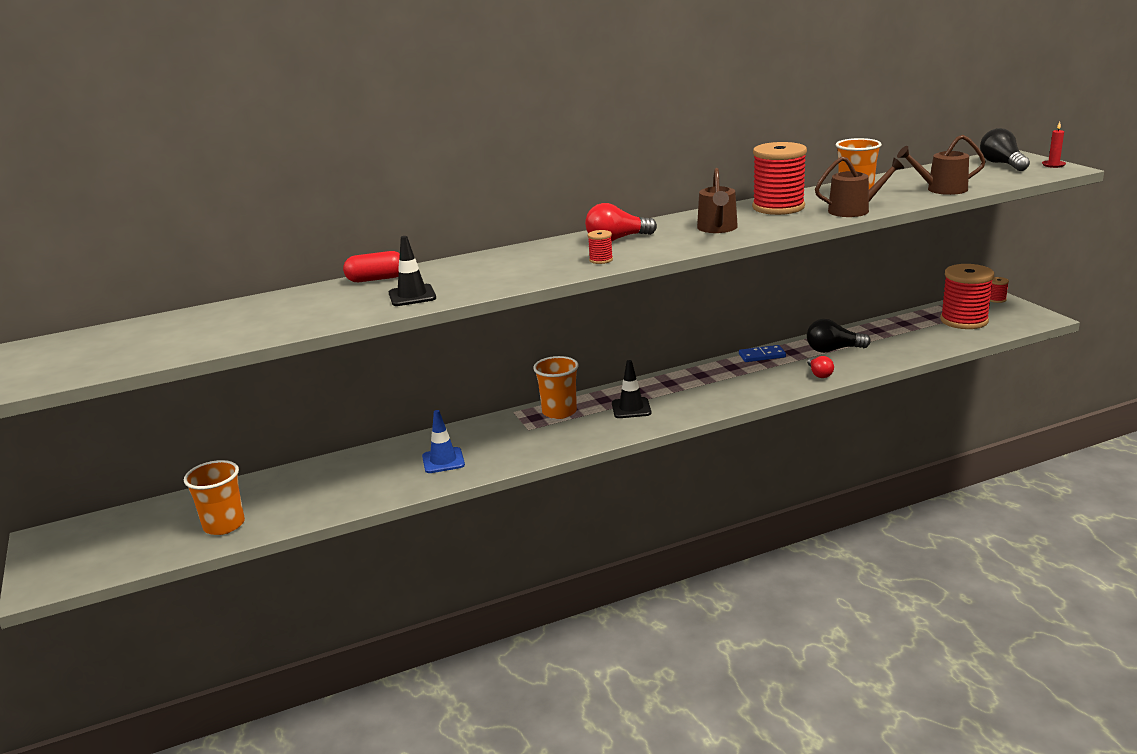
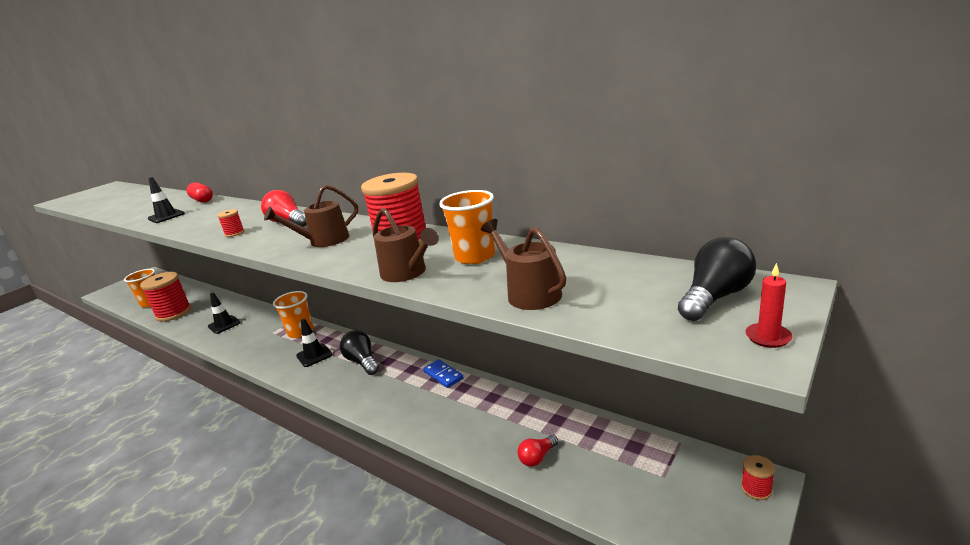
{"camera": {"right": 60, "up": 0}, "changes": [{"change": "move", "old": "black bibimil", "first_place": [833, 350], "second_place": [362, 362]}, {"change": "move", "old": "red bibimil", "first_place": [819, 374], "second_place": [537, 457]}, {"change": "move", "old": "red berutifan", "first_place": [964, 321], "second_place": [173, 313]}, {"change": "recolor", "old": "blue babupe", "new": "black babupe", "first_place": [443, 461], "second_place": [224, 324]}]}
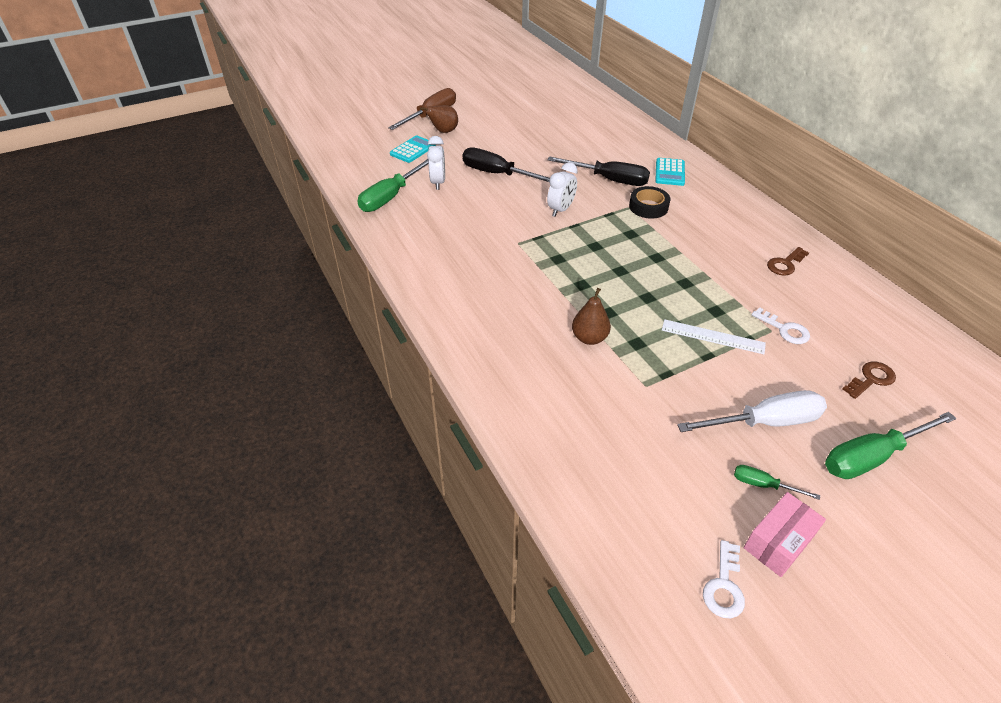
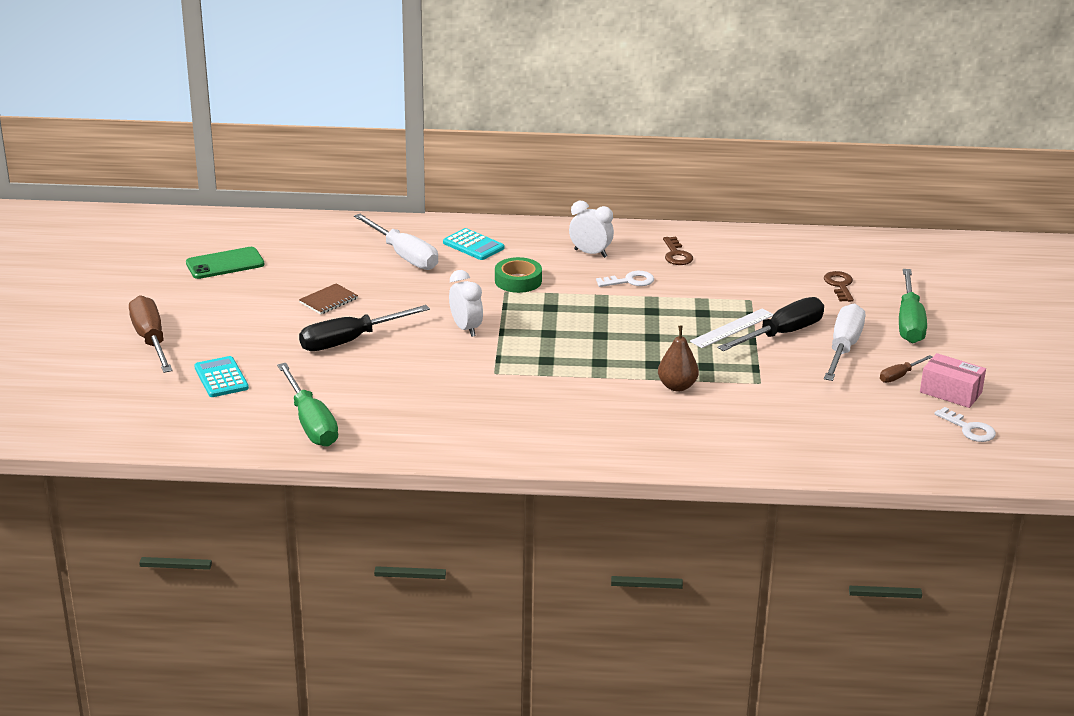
{"camera": {"right": -60, "up": -15}, "changes": [{"change": "delete", "old": "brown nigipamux", "first_place": [443, 131]}, {"change": "insert", "new": "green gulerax", "second_place": [225, 264]}, {"change": "insert", "new": "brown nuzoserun", "second_place": [328, 301]}, {"change": "insert", "new": "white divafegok", "second_place": [404, 255]}, {"change": "move", "old": "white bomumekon", "first_place": [438, 182], "second_place": [590, 253]}, {"change": "move", "old": "black divafegok", "first_place": [609, 180], "second_place": [782, 334]}, {"change": "move", "old": "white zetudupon", "first_place": [784, 329], "second_place": [630, 281]}, {"change": "recolor", "old": "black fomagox", "new": "green fomagox", "first_place": [648, 207], "second_place": [518, 281]}, {"change": "recolor", "old": "green divafegok", "new": "brown divafegok", "first_place": [763, 485], "second_place": [899, 376]}, {"change": "rotate", "old": "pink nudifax", "first_place": [778, 542], "second_place": [950, 392], "degrees": -45}]}
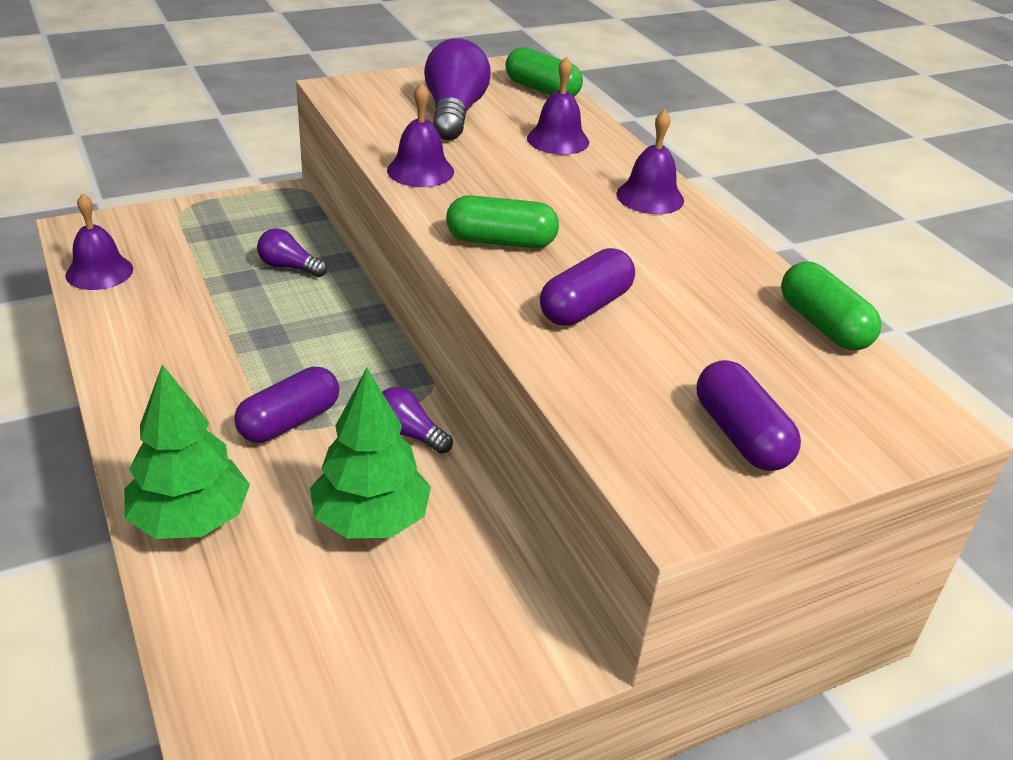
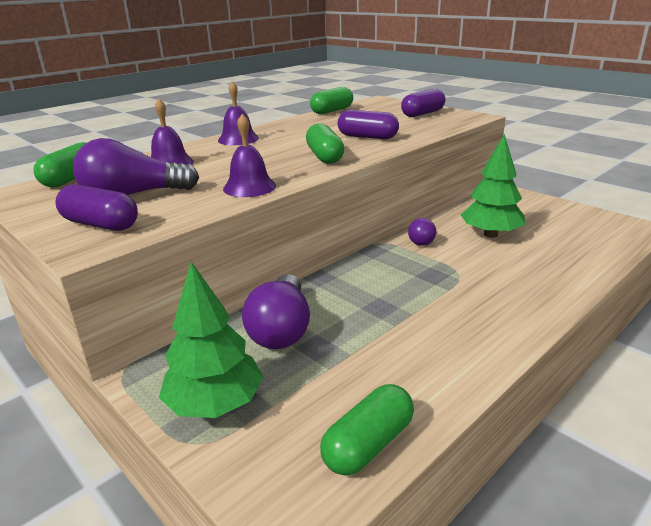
{"camera": {"right": -105, "up": -10}, "changes": [{"change": "move", "old": "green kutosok", "first_place": [191, 520], "second_place": [215, 404]}, {"change": "move", "old": "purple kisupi", "first_place": [289, 421], "second_place": [100, 224]}, {"change": "replace", "old": "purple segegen", "new": "green kisupi", "first_place": [99, 272], "second_place": [368, 444]}, {"change": "resize", "old": "purple bibimil", "first_place": [289, 267], "second_place": [281, 329], "factor": 1.78}]}
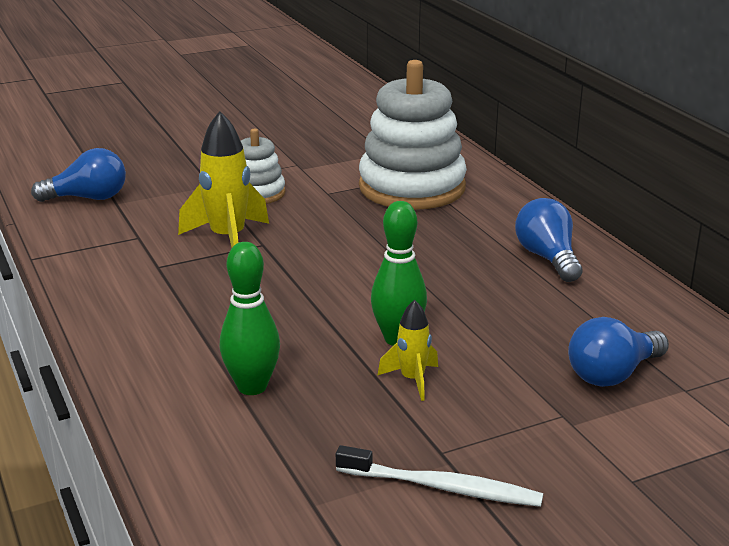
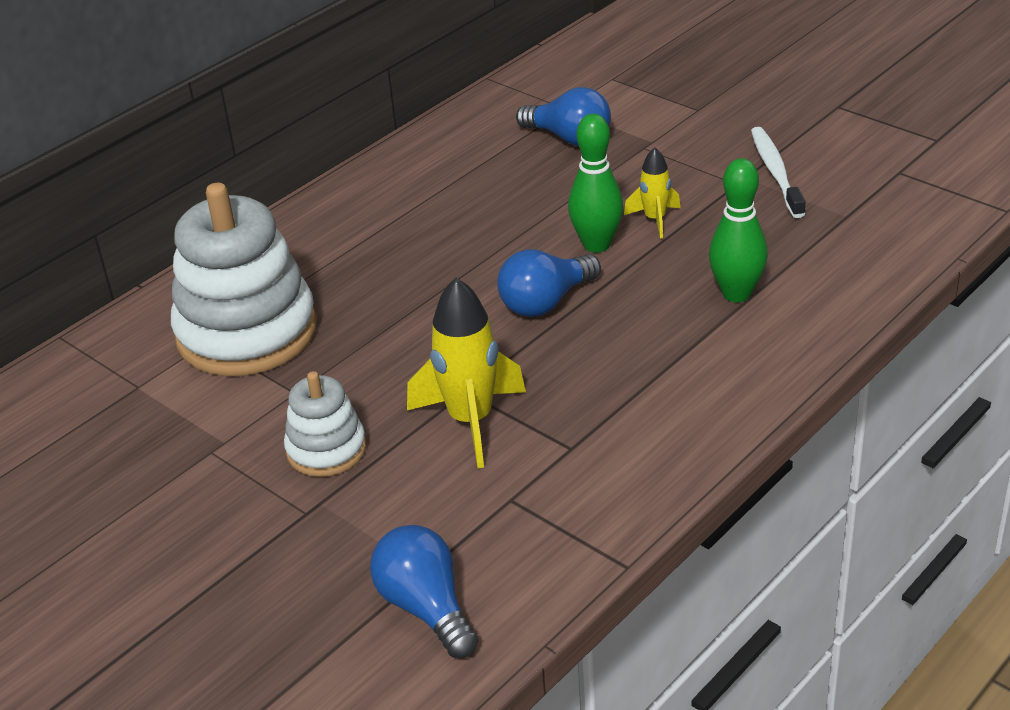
{"camera": {"right": -110, "up": 10}, "changes": [{"change": "move", "old": "blue bibimil", "first_place": [548, 258], "second_place": [546, 302]}]}
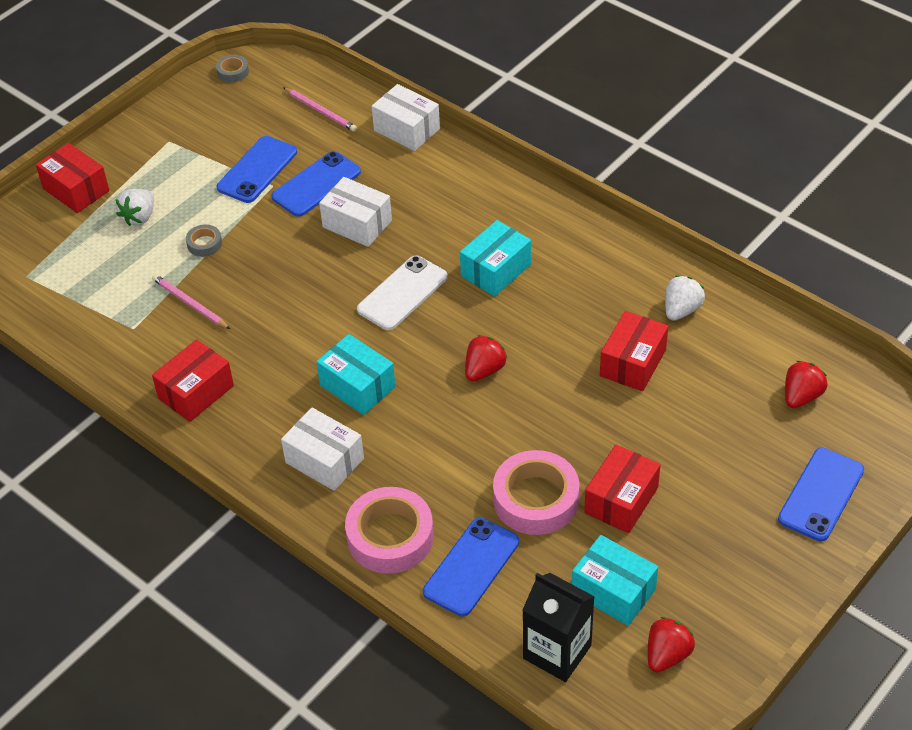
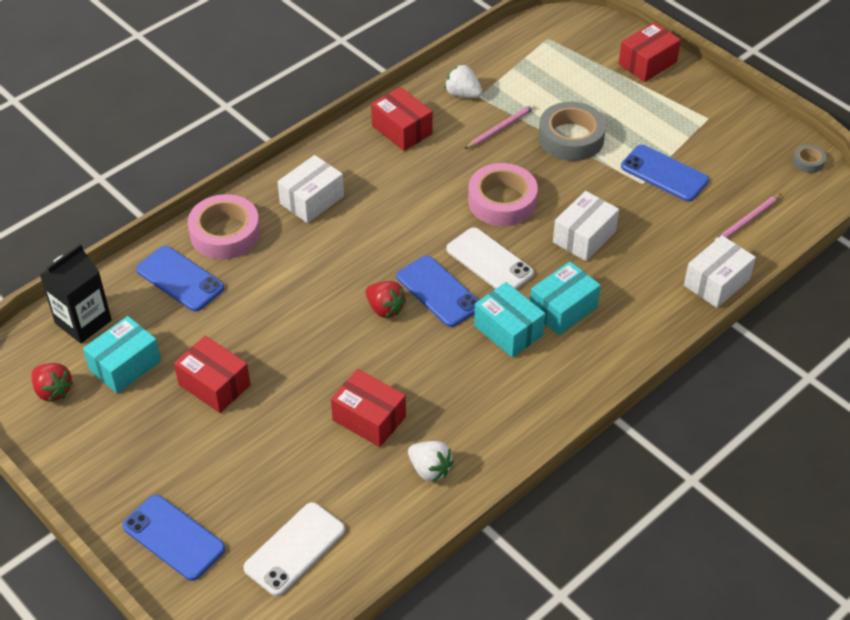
{"camera": {"right": 95, "up": 0}, "changes": [{"change": "move", "old": "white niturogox", "first_place": [139, 217], "second_place": [462, 94]}, {"change": "move", "old": "blue gulerax", "first_place": [316, 184], "second_place": [438, 291]}, {"change": "move", "old": "turquoise nudifax", "first_place": [357, 386], "second_place": [563, 309]}, {"change": "move", "old": "pink fomagox", "first_place": [536, 499], "second_place": [502, 201]}, {"change": "replace", "old": "red niturogox", "new": "white gulerax", "first_place": [801, 396], "second_place": [295, 549]}, {"change": "resize", "old": "grey fomagox", "first_place": [204, 244], "second_place": [571, 138], "factor": 2.13}]}
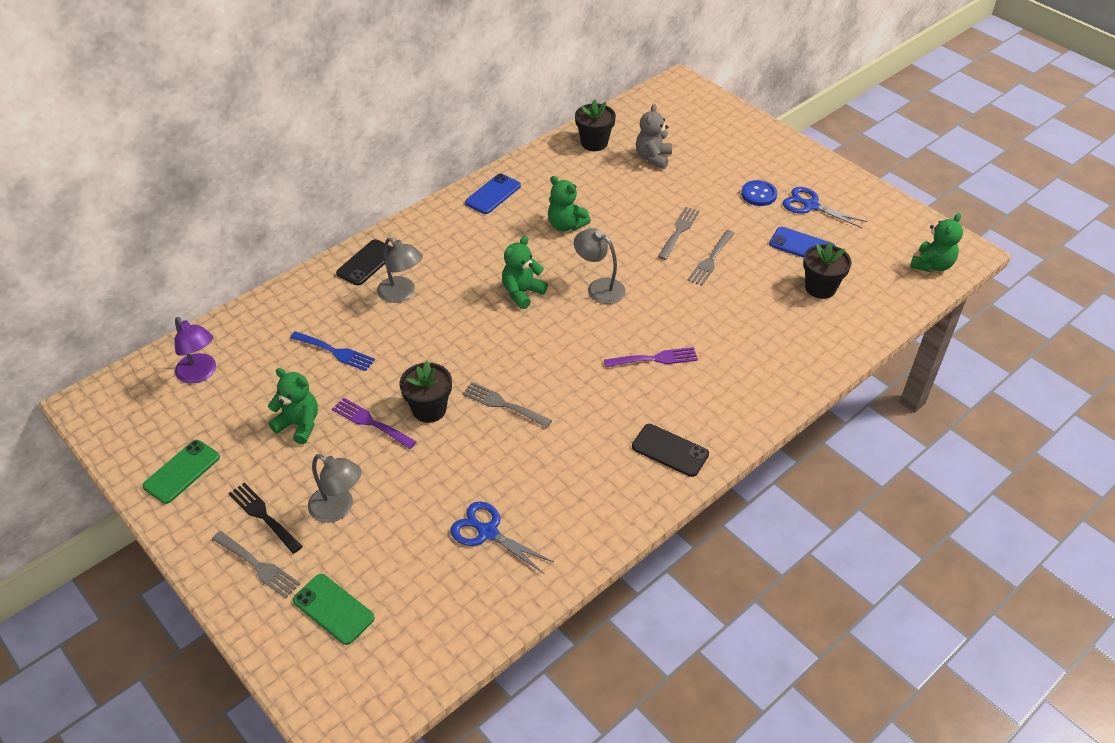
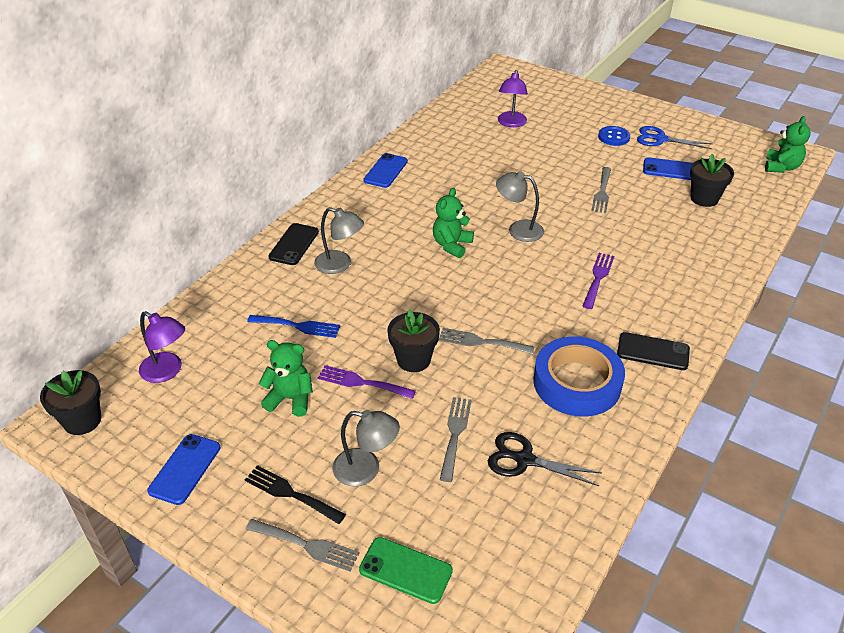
{"camera": {"right": -15, "up": -5}, "changes": [{"change": "delete", "old": "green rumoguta", "first_place": [566, 225]}, {"change": "insert", "new": "blue fomagox", "second_place": [577, 382]}, {"change": "move", "old": "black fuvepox", "first_place": [594, 143], "second_place": [82, 421]}, {"change": "move", "old": "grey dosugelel", "first_place": [679, 231], "second_place": [455, 434]}, {"change": "replace", "old": "grey rumoguta", "new": "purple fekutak", "first_place": [653, 158], "second_place": [511, 123]}, {"change": "recolor", "old": "green gulerax", "new": "blue gulerax", "first_place": [182, 472], "second_place": [185, 469]}, {"change": "recolor", "old": "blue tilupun", "new": "black tilupun", "first_place": [488, 532], "second_place": [524, 460]}, {"change": "rotate", "old": "purple dosugelel", "first_place": [655, 359], "second_place": [598, 278], "degrees": -45}]}
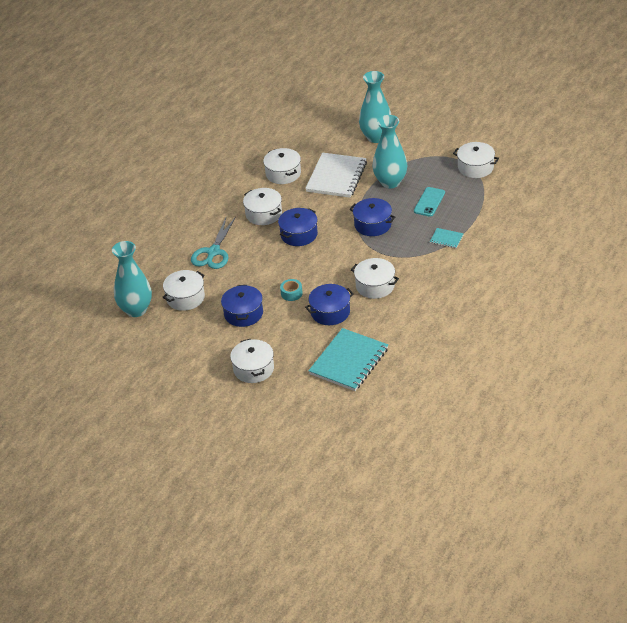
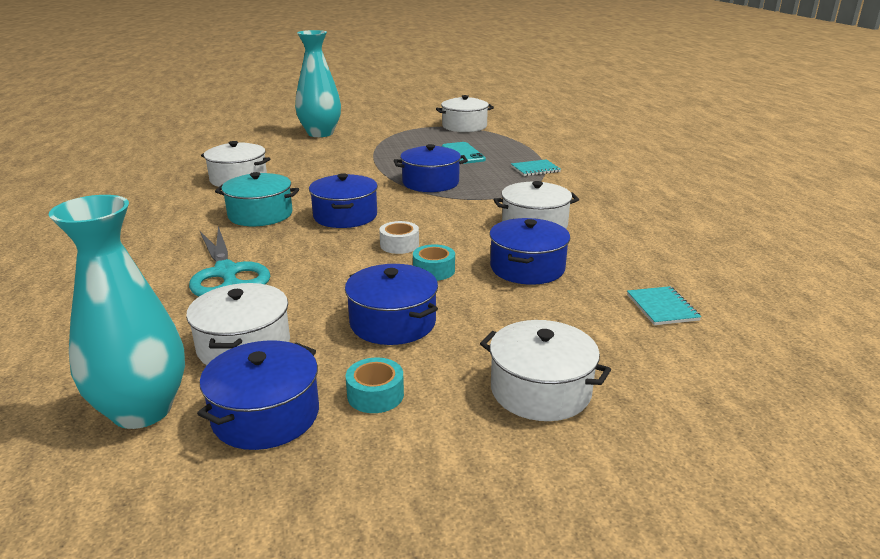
{"camera": {"right": -45, "up": -15}, "changes": [{"change": "delete", "old": "white nuzoserun", "first_place": [336, 177]}, {"change": "delete", "old": "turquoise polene", "first_place": [390, 182]}, {"change": "insert", "new": "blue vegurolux", "second_place": [266, 415]}, {"change": "insert", "new": "turquoise fomagox", "second_place": [375, 395]}, {"change": "insert", "new": "white fomagox", "second_place": [399, 245]}, {"change": "recolor", "old": "white vegurolux", "new": "turquoise vegurolux", "first_place": [263, 214], "second_place": [260, 214]}, {"change": "resize", "old": "turquoise nuzoserun", "first_place": [349, 361], "second_place": [662, 307], "factor": 0.45}]}
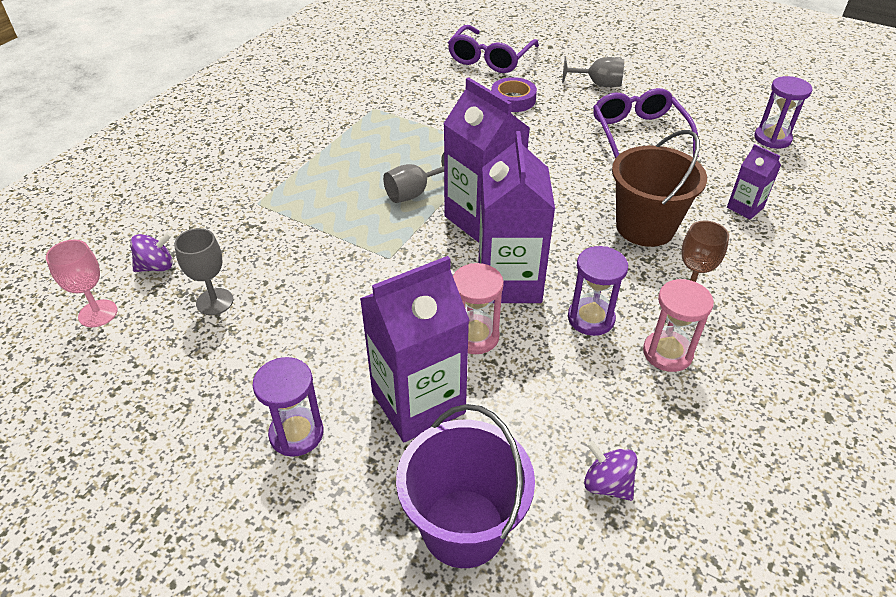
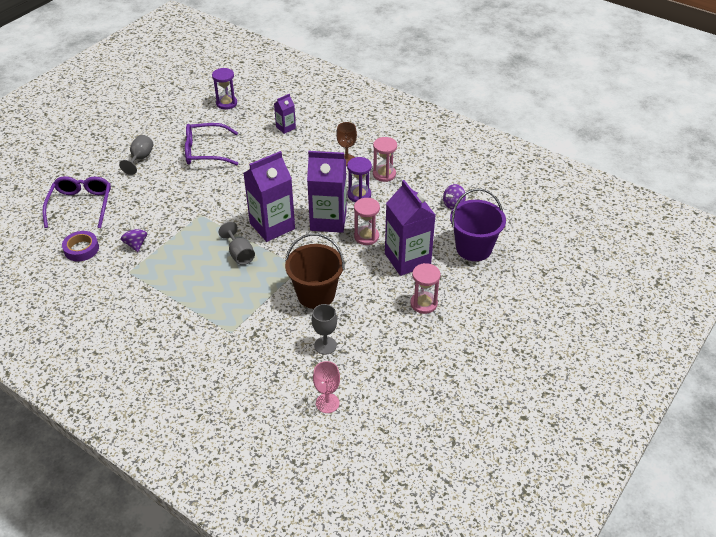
{"camera": {"right": -85, "up": 0}, "changes": [{"change": "move", "old": "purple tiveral", "first_place": [156, 266], "second_place": [136, 244]}, {"change": "move", "old": "purple fomagox", "first_place": [513, 100], "second_place": [81, 249]}, {"change": "move", "old": "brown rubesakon", "first_place": [645, 227], "second_place": [316, 294]}, {"change": "recolor", "old": "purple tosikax", "new": "pink tosikax", "first_place": [296, 433], "second_place": [423, 303]}, {"change": "rotate", "old": "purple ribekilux", "first_place": [490, 58], "second_place": [81, 205], "degrees": -120}]}
